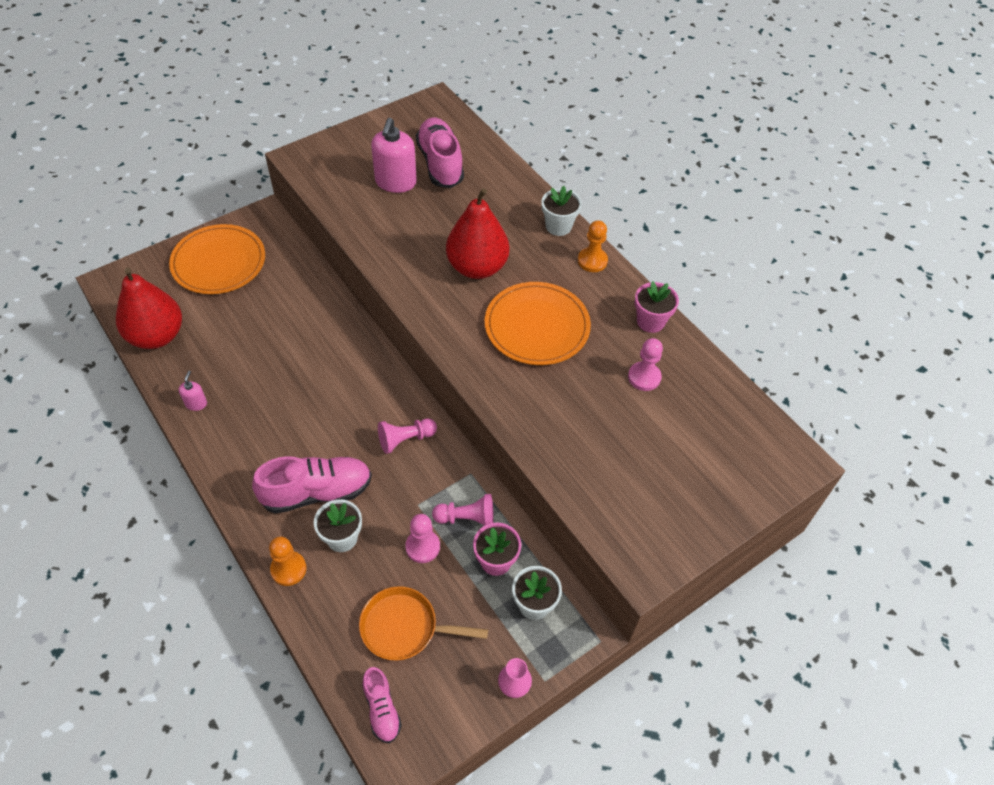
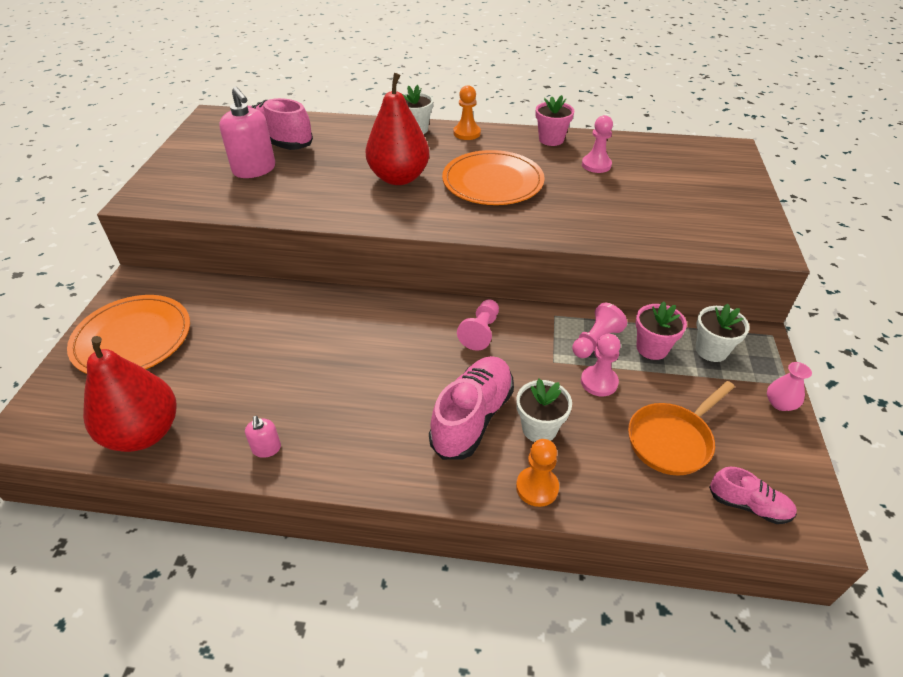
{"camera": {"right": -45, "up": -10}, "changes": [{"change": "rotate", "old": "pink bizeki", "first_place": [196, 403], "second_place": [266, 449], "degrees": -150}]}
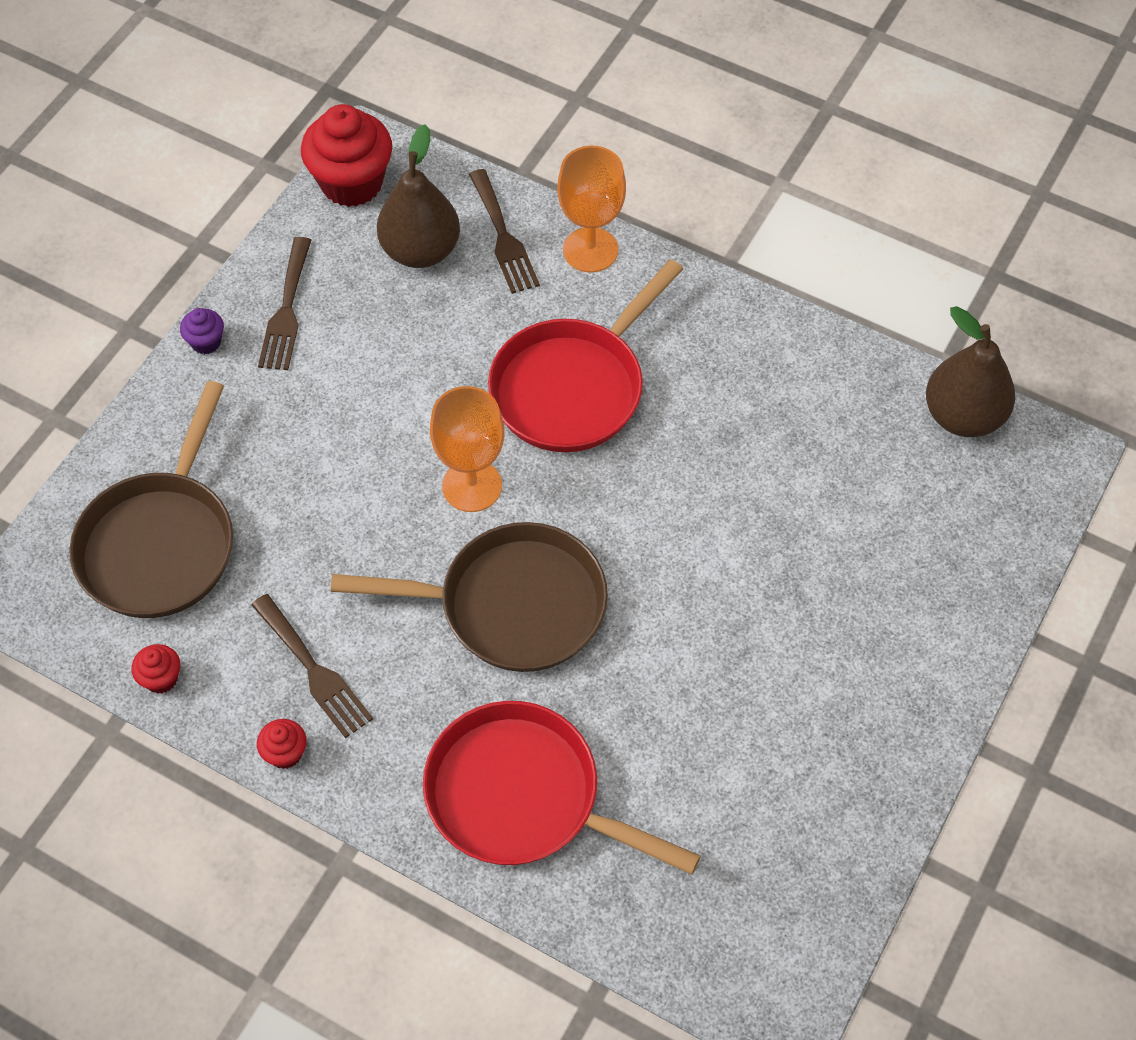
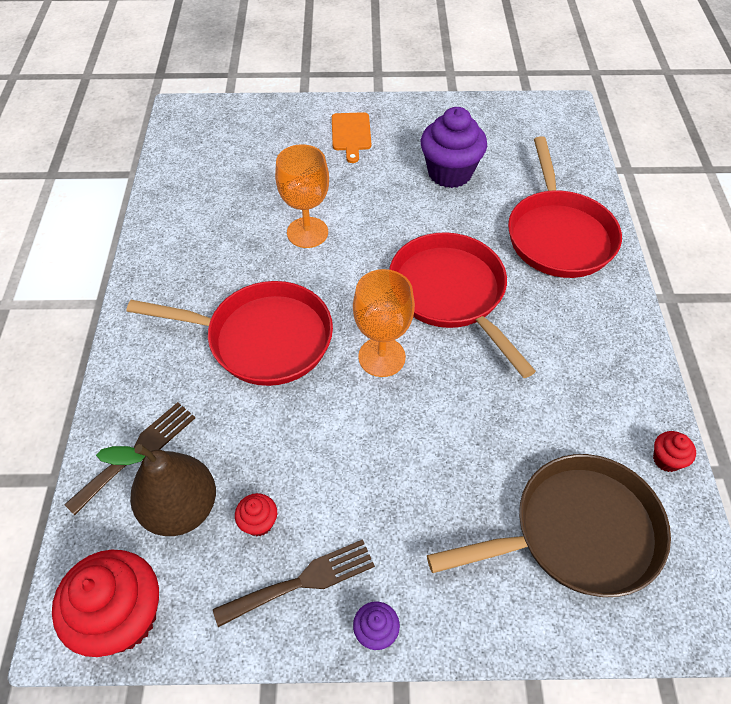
{"camera": {"right": -120, "up": -5}, "changes": [{"change": "delete", "old": "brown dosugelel", "first_place": [314, 671]}, {"change": "delete", "old": "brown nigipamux", "first_place": [963, 416]}, {"change": "insert", "new": "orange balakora", "second_place": [351, 134]}, {"change": "insert", "new": "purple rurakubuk", "second_place": [450, 173]}, {"change": "move", "old": "red rurakubuk", "first_place": [285, 753], "second_place": [259, 523]}, {"change": "move", "old": "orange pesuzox", "first_place": [590, 250], "second_place": [307, 232]}, {"change": "recolor", "old": "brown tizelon", "new": "red tizelon", "first_place": [511, 605], "second_place": [451, 294]}]}
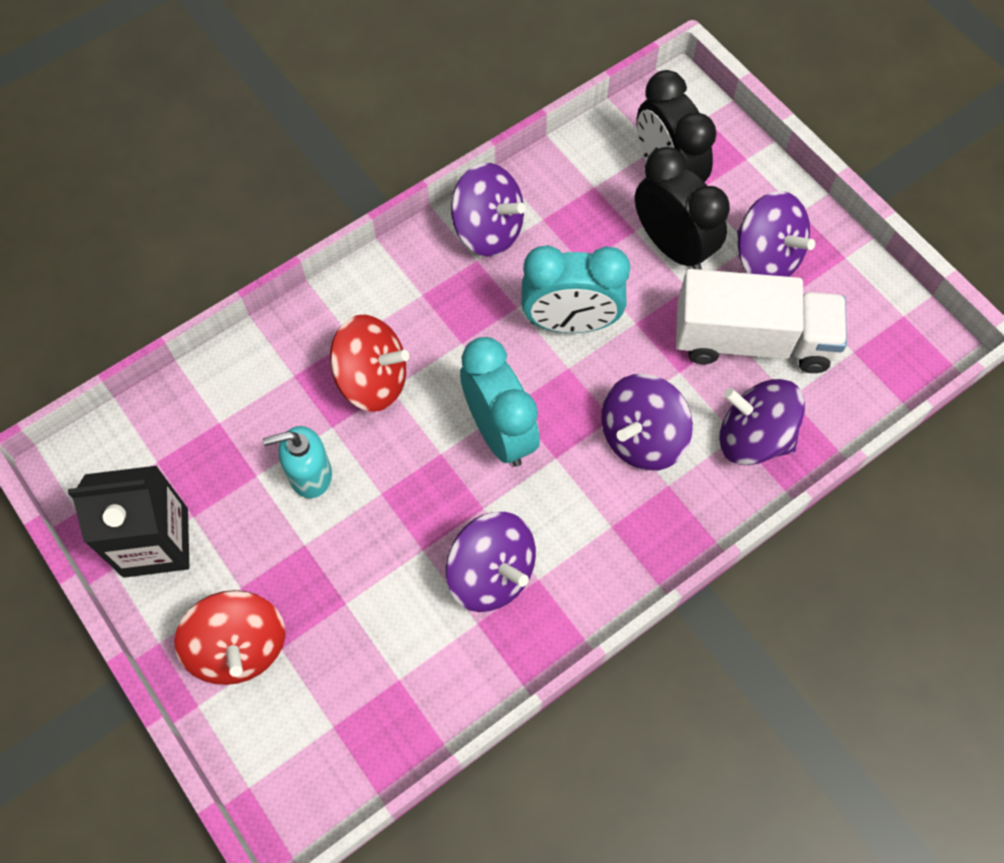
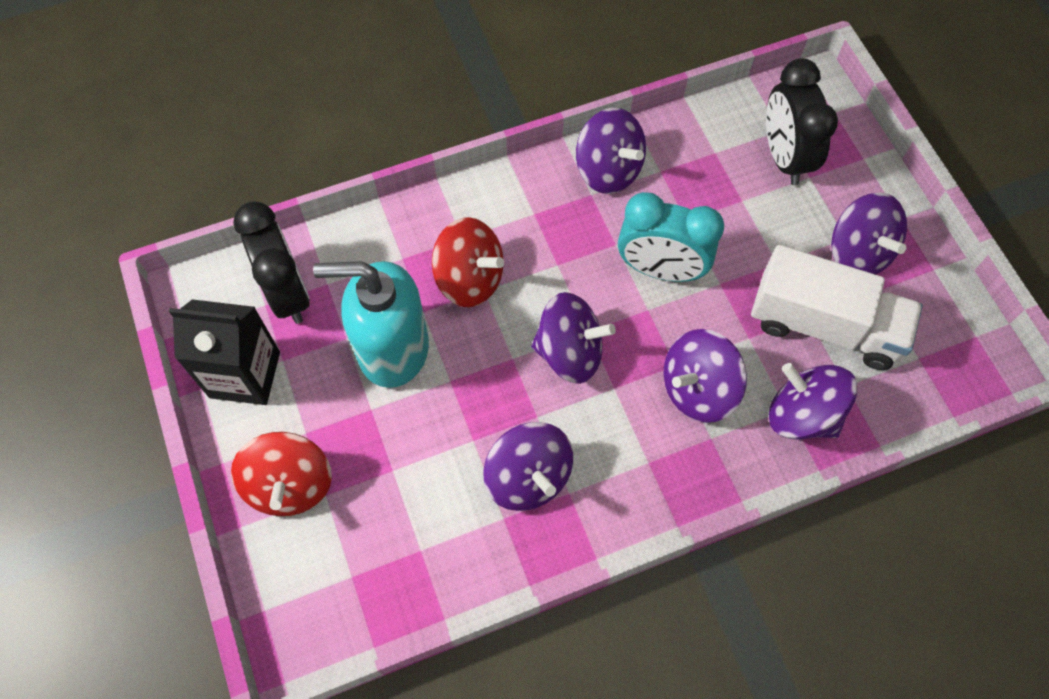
{"camera": {"right": 15, "up": 0}, "changes": [{"change": "move", "old": "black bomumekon", "first_place": [672, 246], "second_place": [288, 293]}, {"change": "replace", "old": "turquoise bomumekon", "new": "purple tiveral", "first_place": [499, 432], "second_place": [570, 352]}, {"change": "resize", "old": "turquoise bizeki", "first_place": [310, 475], "second_place": [392, 349], "factor": 1.82}]}
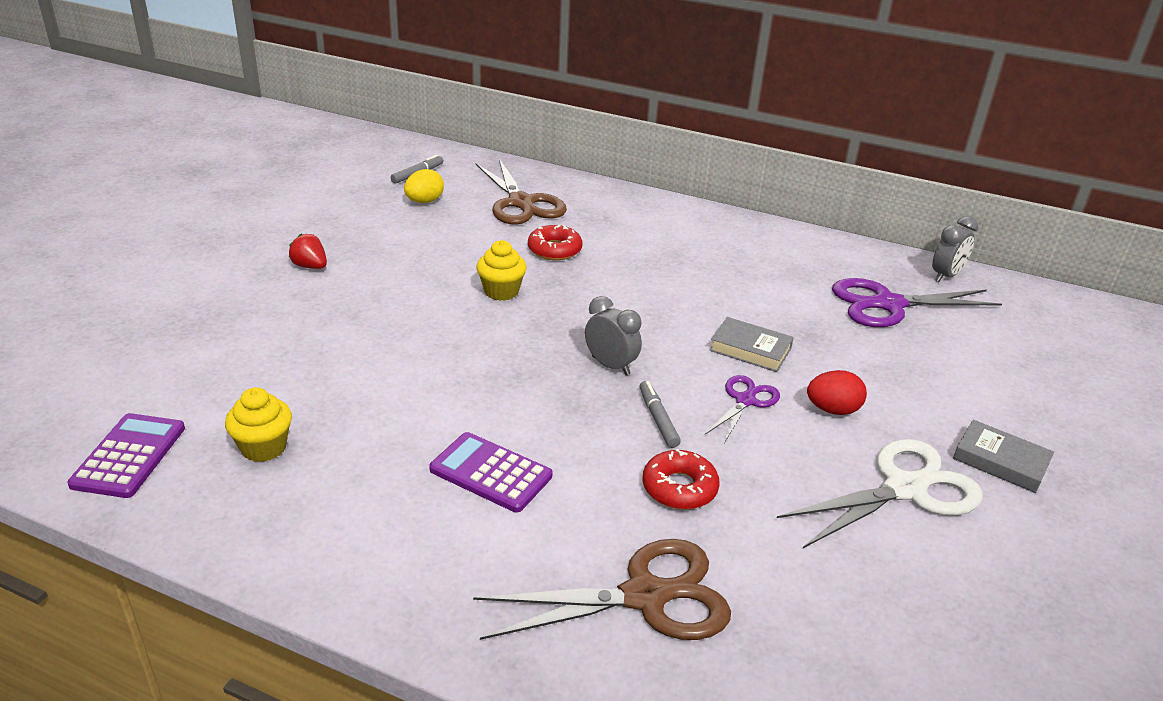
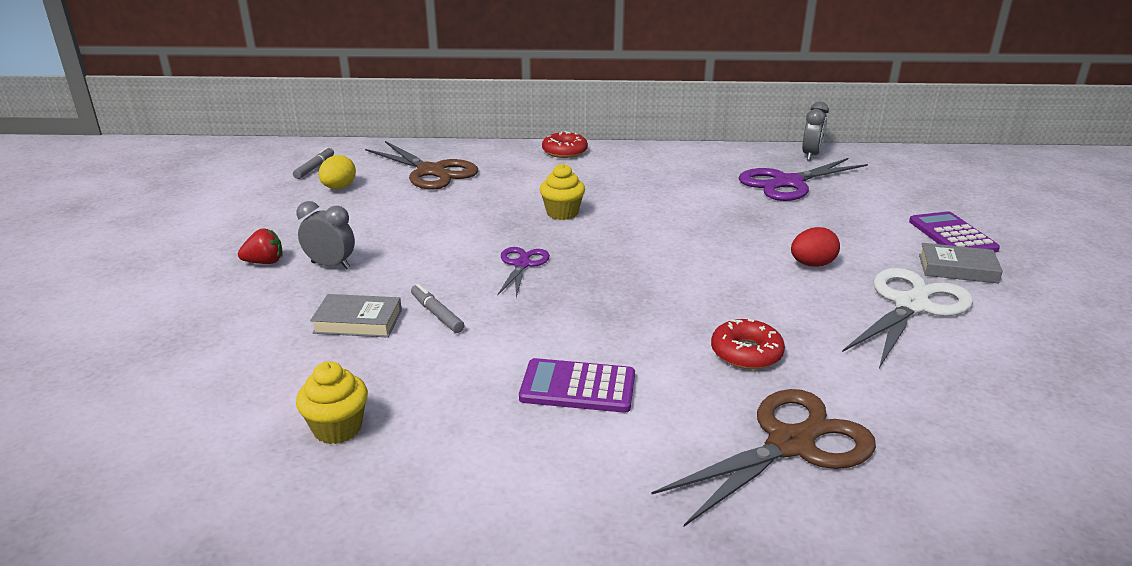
{"camera": {"right": -20, "up": -5}, "changes": [{"change": "move", "old": "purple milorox", "first_place": [129, 456], "second_place": [952, 235]}, {"change": "move", "old": "yellow rurakubuk", "first_place": [501, 291], "second_place": [562, 213]}, {"change": "move", "old": "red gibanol", "first_place": [554, 250], "second_place": [564, 151]}, {"change": "move", "old": "grey bomumekon", "first_place": [610, 365], "second_place": [331, 265]}, {"change": "move", "old": "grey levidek", "first_place": [658, 419], "second_place": [437, 314]}, {"change": "move", "old": "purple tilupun", "first_place": [745, 401], "second_place": [522, 264]}, {"change": "move", "old": "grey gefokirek", "first_place": [750, 349], "second_place": [358, 321]}, {"change": "rotate", "old": "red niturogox", "first_place": [310, 266], "second_place": [265, 262], "degrees": 150}]}
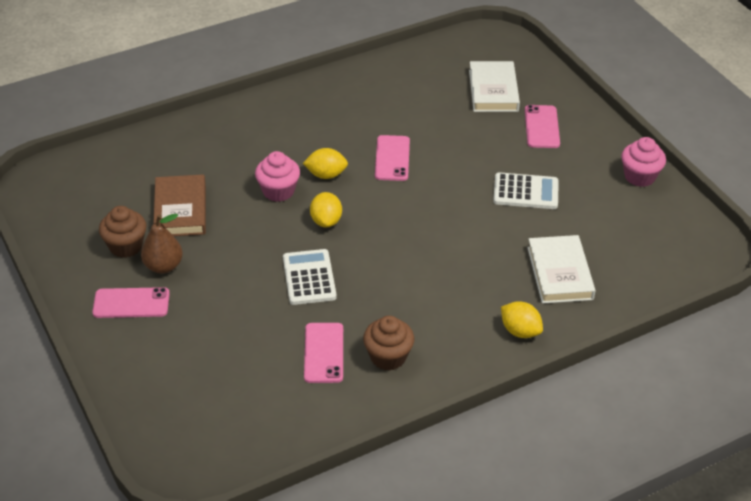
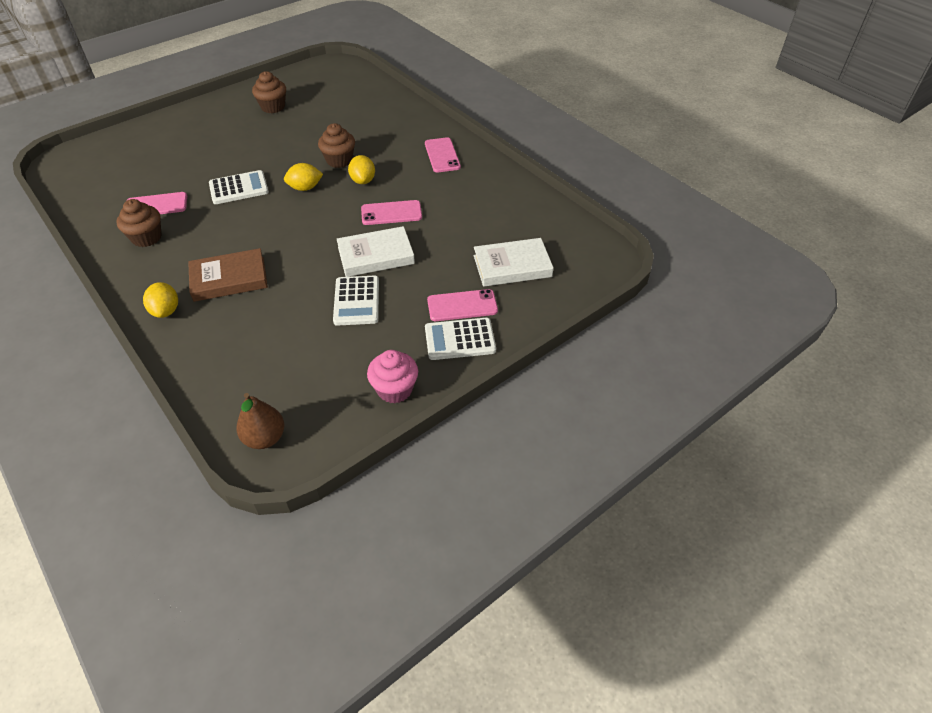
{"camera": {"right": 80, "up": 5}, "changes": [{"change": "insert", "new": "white milorox", "second_place": [460, 339]}, {"change": "move", "old": "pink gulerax", "first_place": [131, 303], "second_place": [442, 155]}, {"change": "move", "old": "brown nigipamux", "first_place": [163, 266], "second_place": [265, 438]}, {"change": "move", "old": "brown gefokirek", "first_place": [180, 210], "second_place": [229, 279]}, {"change": "move", "old": "white gefokirek", "first_place": [560, 273], "second_place": [376, 256]}, {"change": "recolor", "old": "pink rurakubuk", "new": "brown rurakubuk", "first_place": [278, 191], "second_place": [339, 160]}, {"change": "rotate", "old": "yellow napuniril", "first_place": [520, 331], "second_place": [166, 311], "degrees": -45}]}
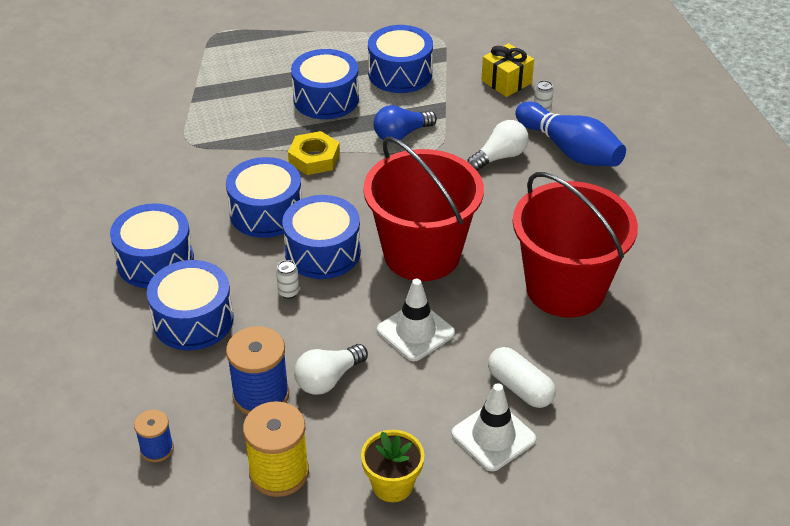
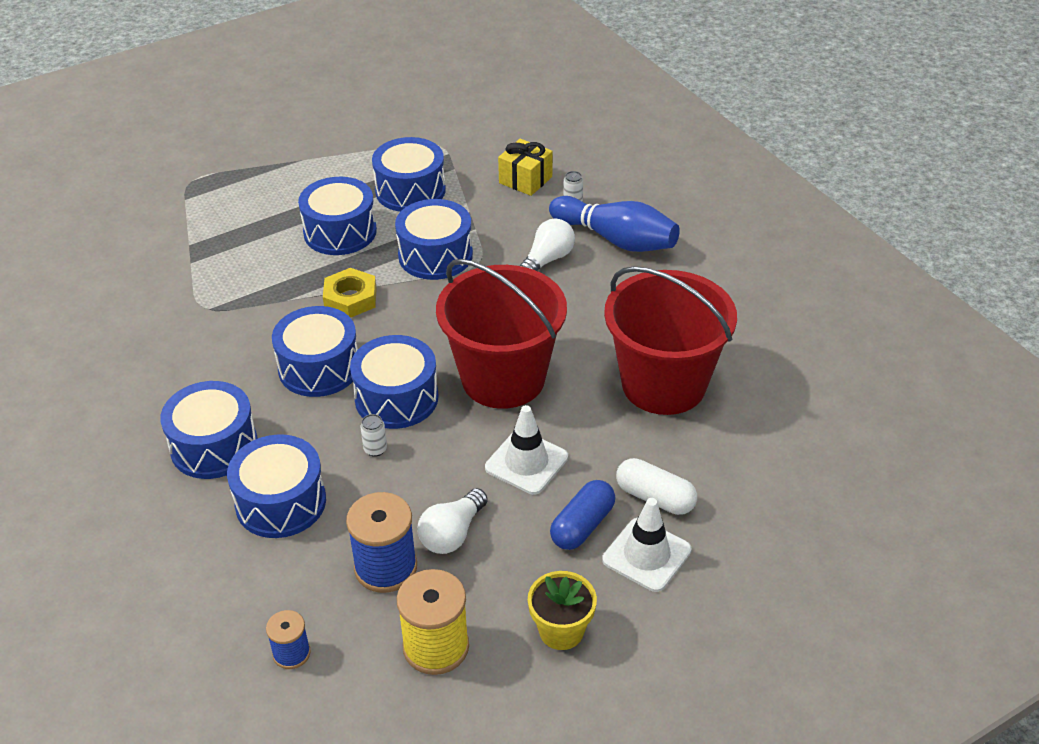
{"camera": {"right": -15, "up": 0}, "changes": [{"change": "insert", "new": "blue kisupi", "second_place": [582, 525]}, {"change": "replace", "old": "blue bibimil", "new": "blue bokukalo", "first_place": [401, 134], "second_place": [435, 255]}]}
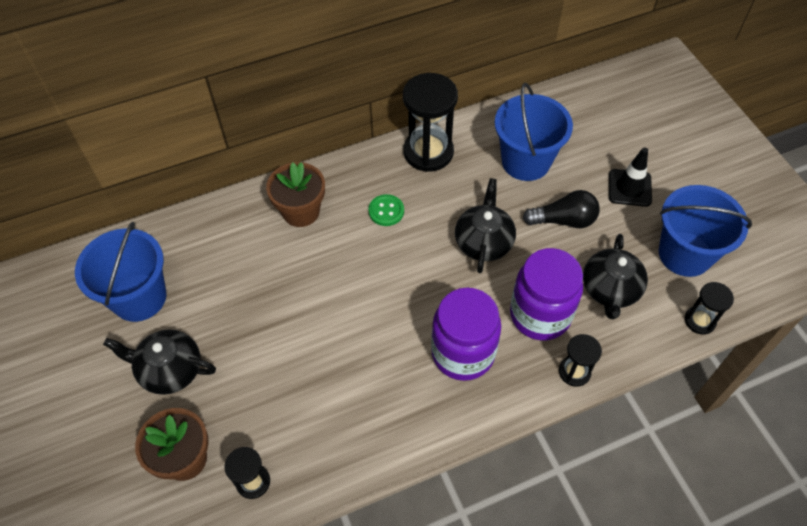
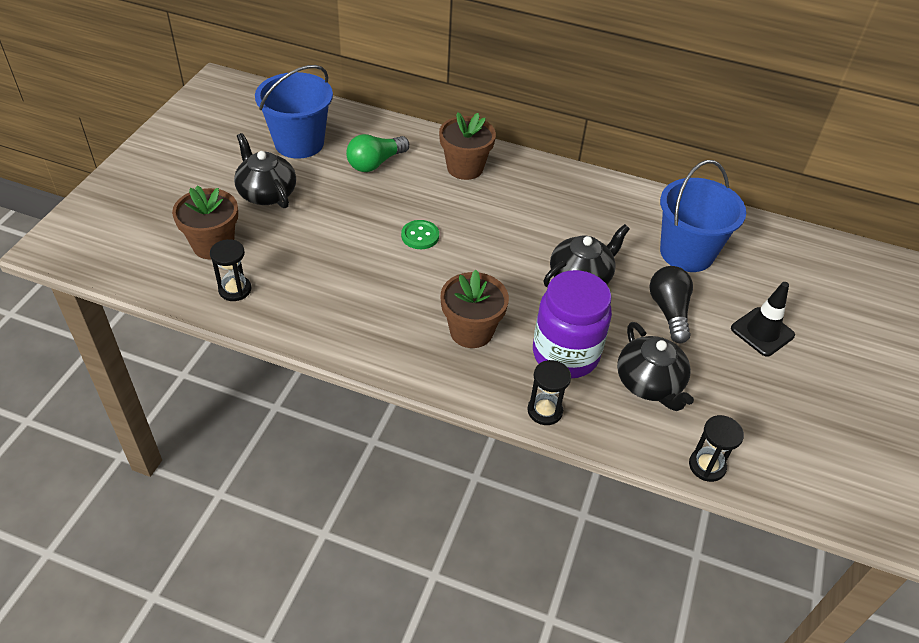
{"camera": {"right": 40, "up": -10}, "changes": [{"change": "delete", "old": "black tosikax", "first_place": [428, 152]}, {"change": "delete", "old": "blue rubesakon", "first_place": [685, 254]}, {"change": "insert", "new": "green bibimil", "second_place": [375, 163]}, {"change": "move", "old": "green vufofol", "first_place": [386, 211], "second_place": [420, 236]}, {"change": "replace", "old": "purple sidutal", "new": "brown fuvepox", "first_place": [463, 353], "second_place": [471, 331]}, {"change": "rotate", "old": "black bibimil", "first_place": [564, 220], "second_place": [669, 311], "degrees": -135}, {"change": "rotate", "old": "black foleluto", "first_place": [610, 289], "second_place": [650, 384], "degrees": -75}]}
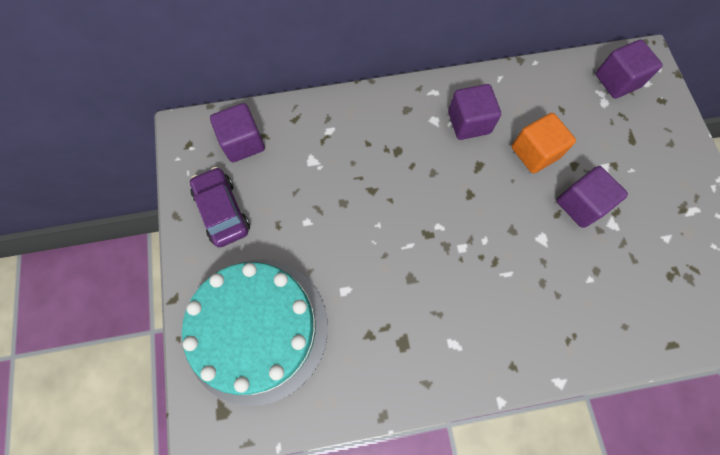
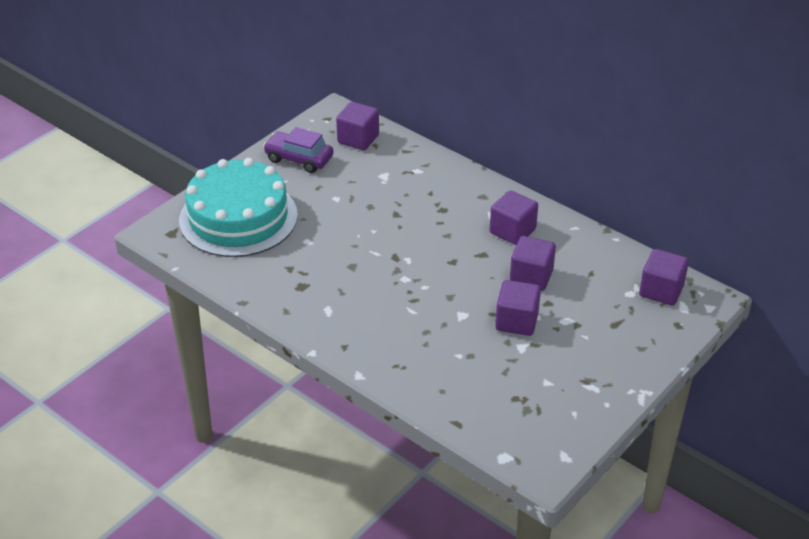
{"camera": {"right": 50, "up": -30}, "changes": [{"change": "recolor", "old": "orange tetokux", "new": "purple tetokux", "first_place": [534, 152], "second_place": [531, 277]}, {"change": "rotate", "old": "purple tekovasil", "first_place": [222, 211], "second_place": [299, 159], "degrees": -90}]}
